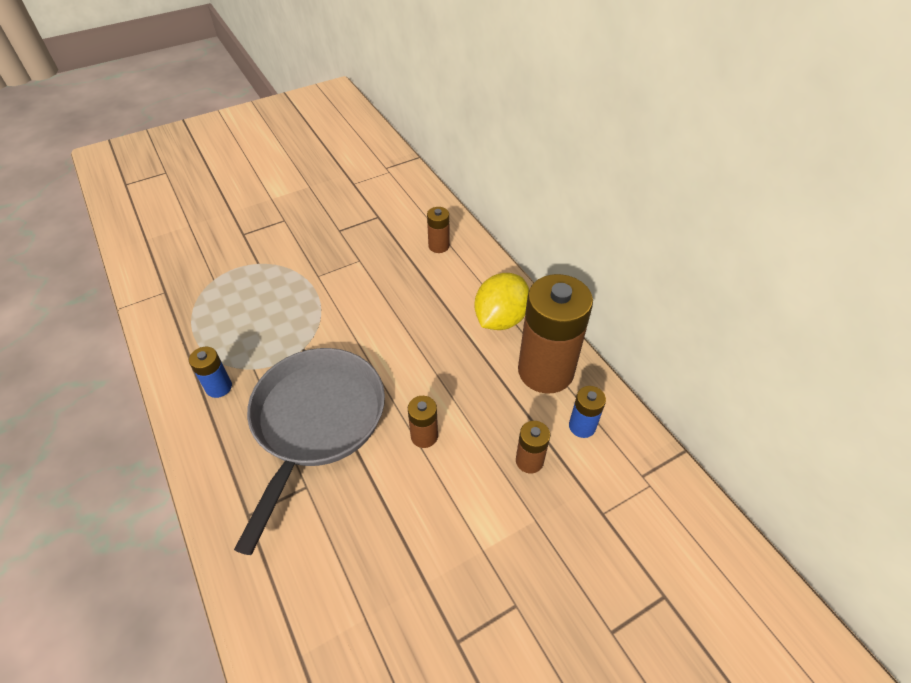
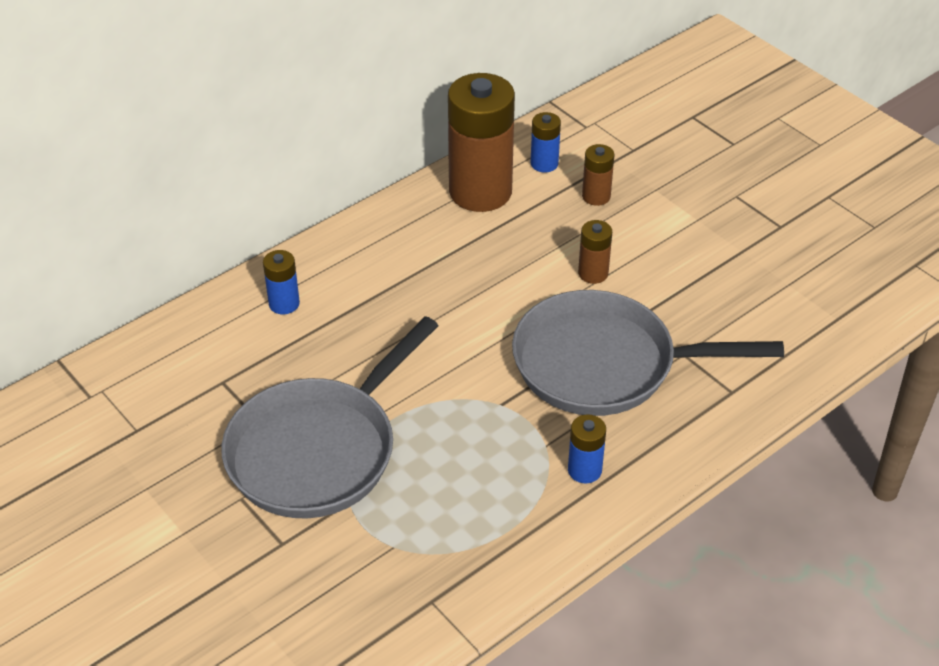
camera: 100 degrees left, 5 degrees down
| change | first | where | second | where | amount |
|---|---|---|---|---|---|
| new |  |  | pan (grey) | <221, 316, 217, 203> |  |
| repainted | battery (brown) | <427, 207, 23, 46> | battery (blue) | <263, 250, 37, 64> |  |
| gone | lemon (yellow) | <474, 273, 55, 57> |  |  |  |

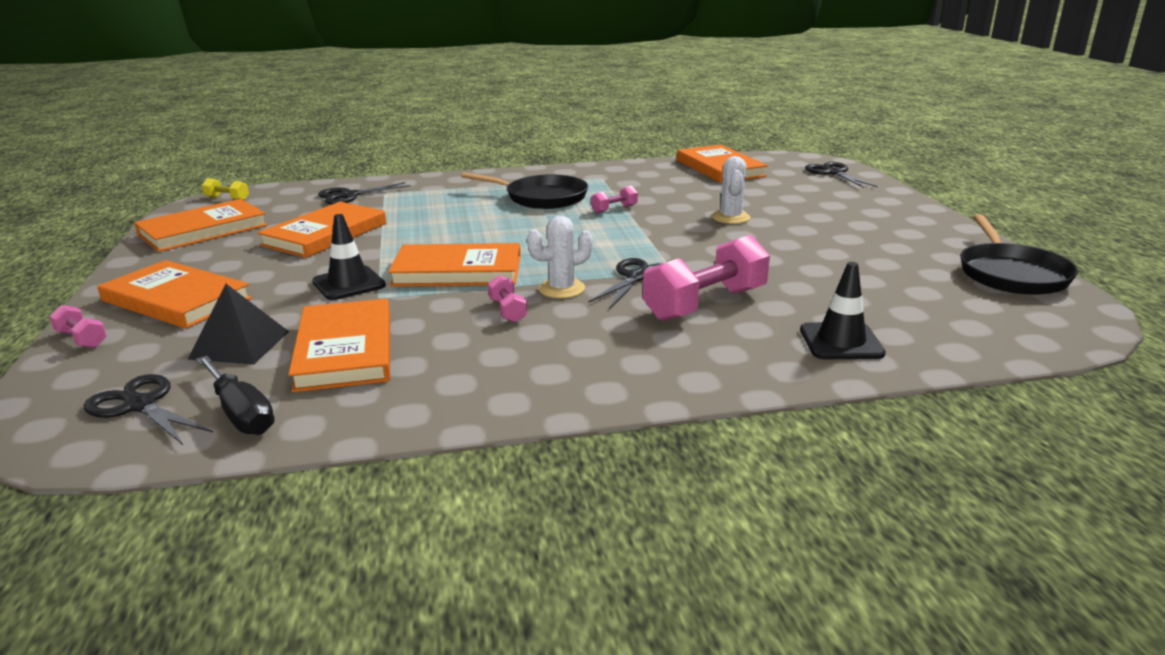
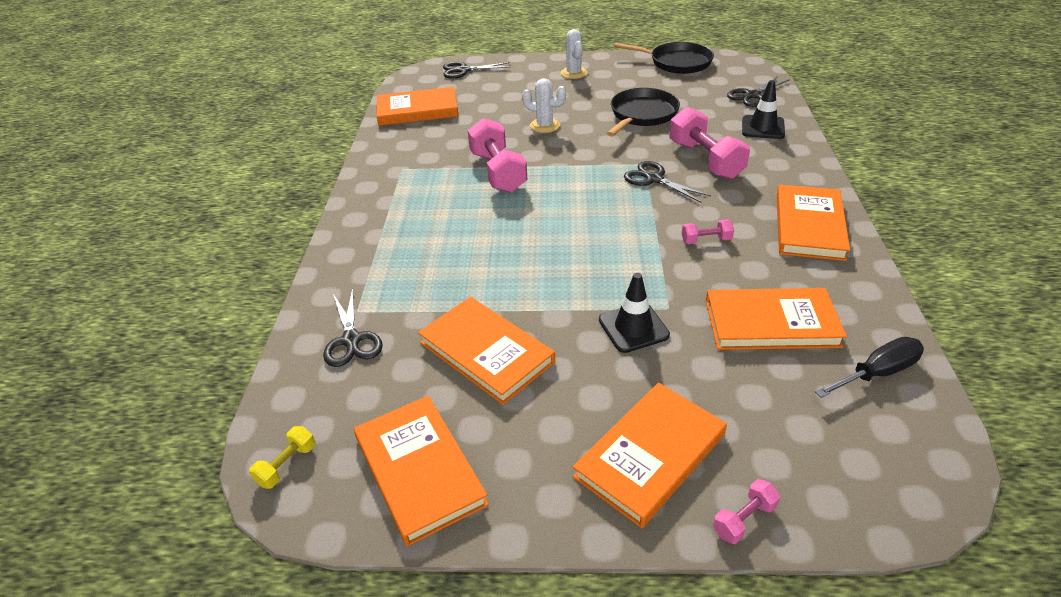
camera: 75 degrees left, 15 degrees up
| change | first | where | second | where | amount |
|---|---|---|---|---|---|
| scaled | dumbbell (pink) | <591, 186, 47, 27> |  | <468, 118, 59, 75> | x2.15 |
| shifted | cactus (white) | <527, 216, 66, 82> |  | <561, 29, 26, 50> |  |
| shifted | pan (black) | <461, 172, 127, 37> |  | <607, 88, 73, 49> |  |
| shifted | scissors (black) | <84, 374, 129, 71> |  | <727, 76, 63, 31> |  |
| shifted | book (orange) | <388, 243, 133, 44> |  | <776, 185, 74, 76> |  |
| gone | pyramid (black) | <188, 284, 101, 80> |  |  |  |

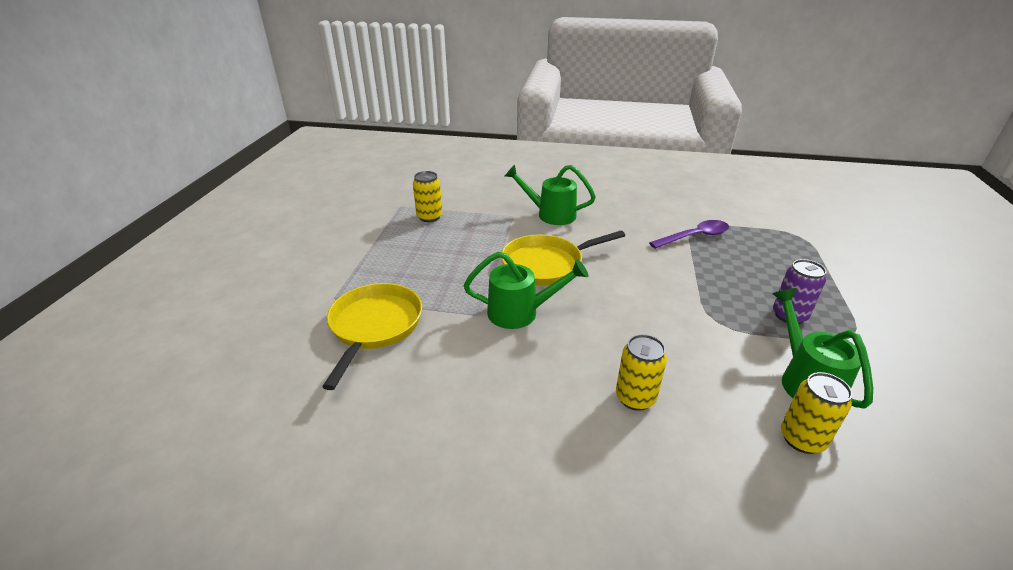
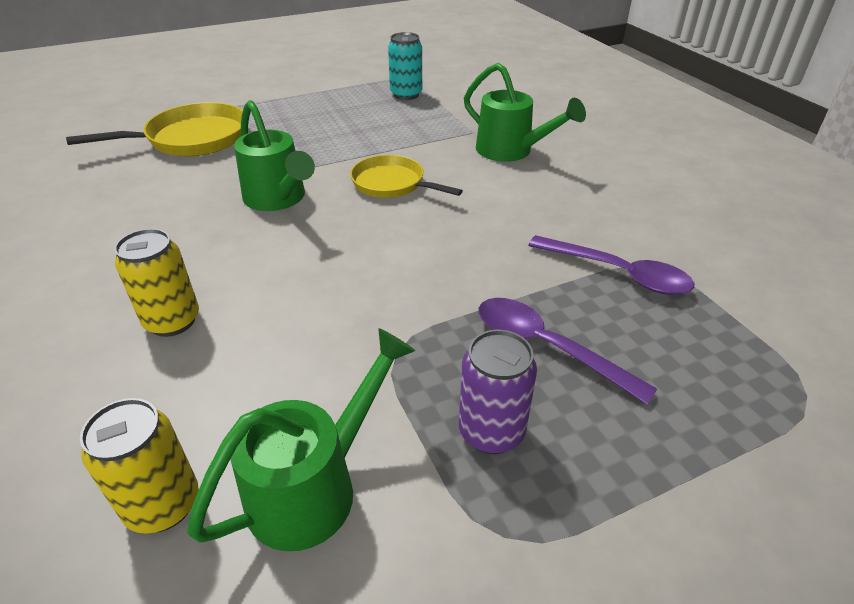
camera: 55 degrees right, 5 degrees up
| change | first | where | second | where | amount |
|---|---|---|---|---|---|
| scaled | pan (yellow) | <501, 231, 124, 55> |  | <350, 155, 113, 43> | x0.66 |
| repainted | can (yellow) | <413, 171, 29, 51> | can (turquoise) | <388, 32, 34, 68> |  |
| rotated | watering can (green) | <505, 165, 91, 60> |  | <464, 63, 122, 99> | 150 degrees clockwise |
| new |  |  | spoon (purple) | <479, 298, 178, 106> |  |

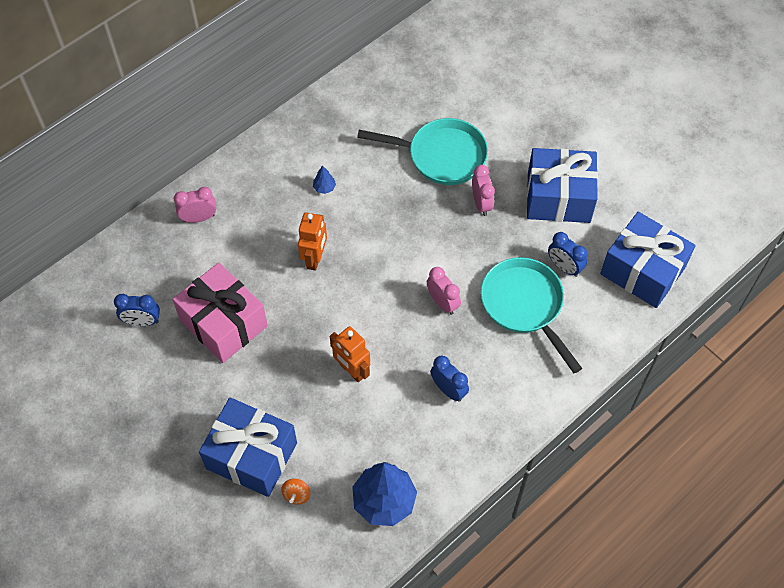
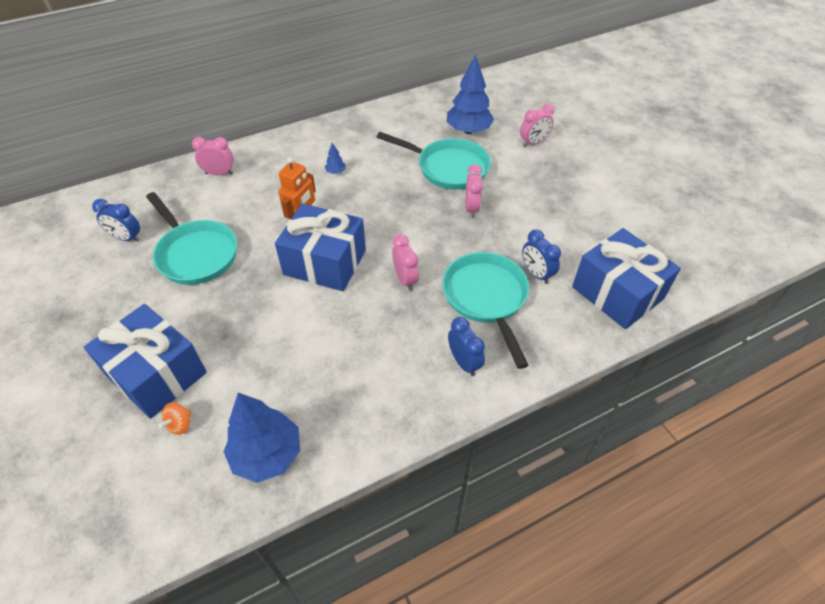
camera: 15 degrees right, 10 degrees down
| change | first | where | second | where | amount |
|---|---|---|---|---|---|
| swapped | gift (pink) | <173, 263, 95, 100> | pan (turquoise) | <146, 192, 91, 93> |  |
| shifted | gift (blue) | <527, 148, 71, 75> |  | <275, 203, 91, 88> |  |
| new |  |  | tree (blue) | <447, 55, 47, 79> |  |
| shifted | clock (blue) | <430, 356, 39, 46> |  | <448, 317, 37, 59> |  |
| new |  |  | clock (pink) | <520, 104, 34, 43> |  |
| gone | robot (orange) | <330, 326, 40, 56> |  |  |  |

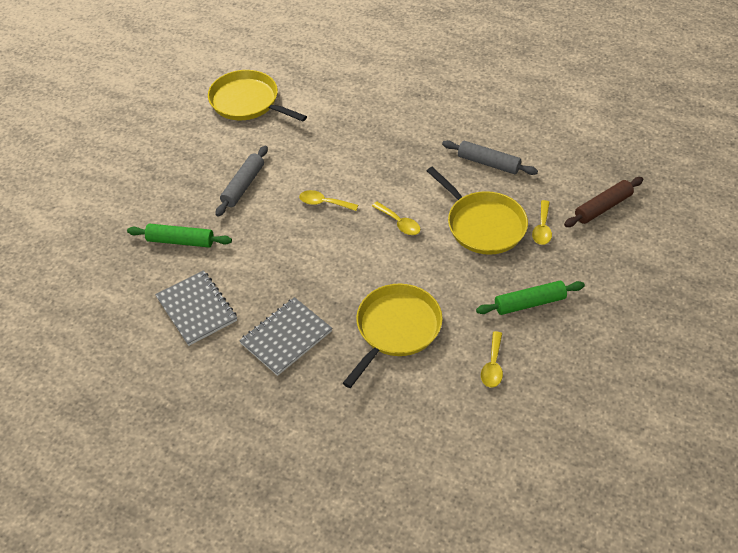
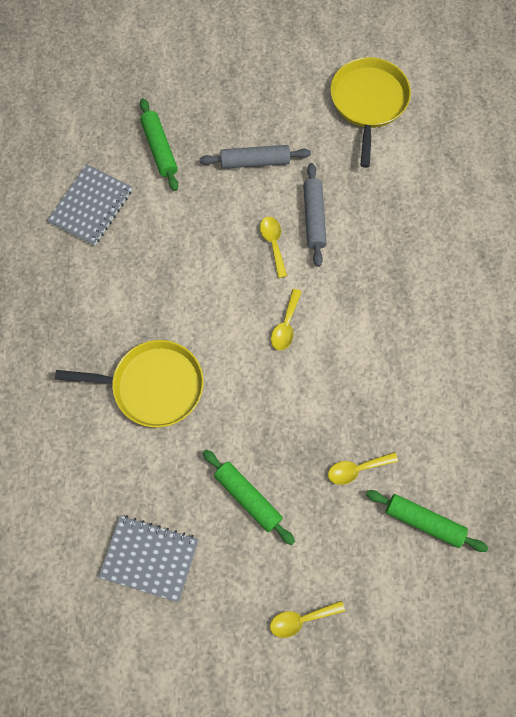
camera: 60 degrees right, 20 degrees up
| change | first | where | second | where | amount |
|---|---|---|---|---|---|
| shifted | notebook (grey) | <239, 297, 93, 79> |  | <98, 515, 101, 87> |  |
| shifted | spoon (yellow) | <481, 331, 22, 57> |  | <270, 601, 75, 37> |  |
| shifted | rolling pin (grey) | <442, 140, 96, 35> |  | <303, 163, 24, 104> |  |
| repainted | rolling pin (brown) | <564, 177, 79, 50> | rolling pin (green) | <366, 490, 122, 62> |  |
| gone | pan (yellow) | <427, 167, 101, 88> |  |  |  |

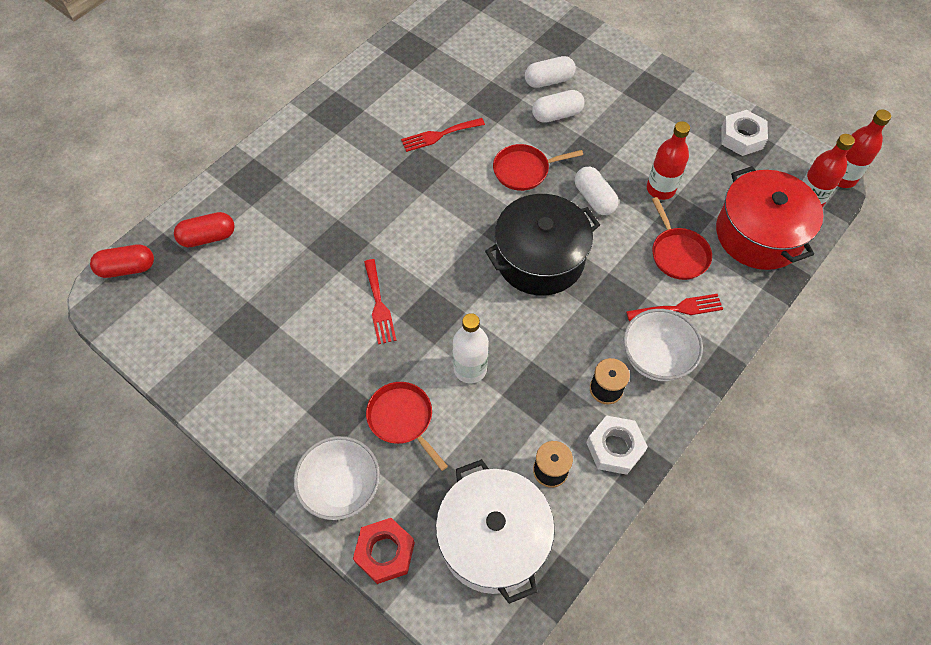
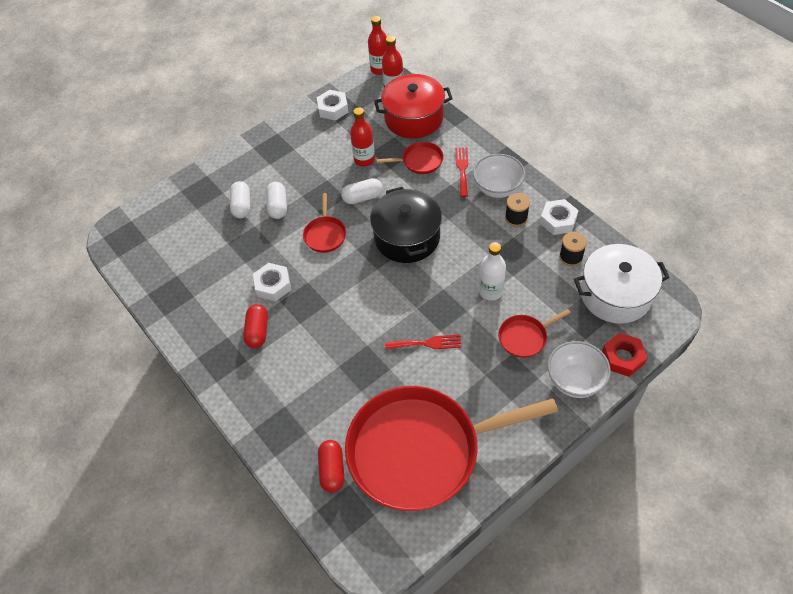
camera: 75 degrees left, 5 degrees down
| change | first | where | second | where | amount |
|---|---|---|---|---|---|
| shifted | capsule (red) | <90, 244, 64, 34> |  | <243, 304, 25, 44> |  |
| swapped | fork (red) | <401, 118, 84, 34> | nut (white) | <253, 263, 38, 38> |  |
| new |  |  | pan (red) | <345, 386, 213, 125> |  |

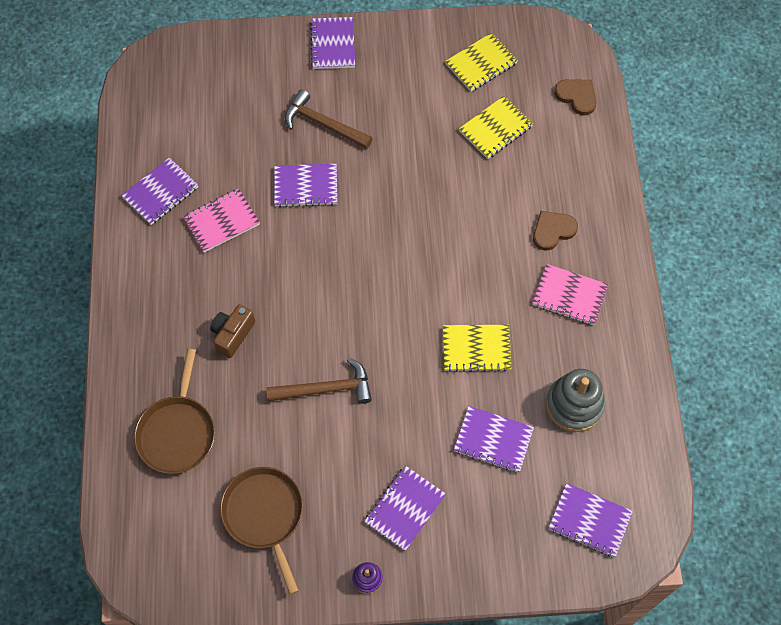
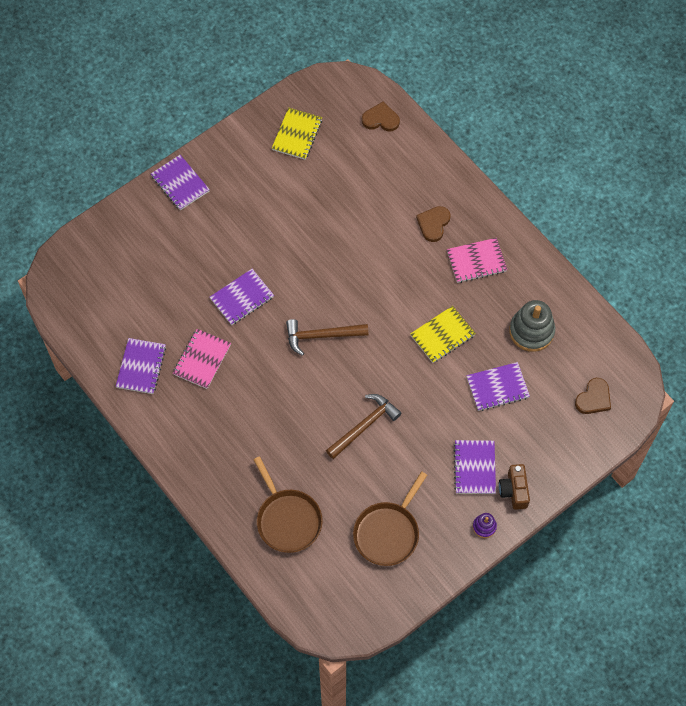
camera: 35 degrees left, 0 degrees up
| change | first | where | second | where | amount |
|---|---|---|---|---|---|
| shifted | hammer (brown) | <285, 89, 88, 60> |  | <286, 319, 82, 37> |  |
| rotated | pan (brown) | <220, 467, 83, 128> |  | <353, 471, 74, 95> | 90 degrees counterclockwise |
| shifted | camera (brown) | <210, 304, 45, 54> |  | <499, 464, 31, 46> |  |
| swapped | notebook (purple) | <549, 483, 84, 74> | heart (brown) | <575, 378, 36, 36> |  |
| gone | notebook (yellow) | <459, 96, 74, 63> |  |  |  |

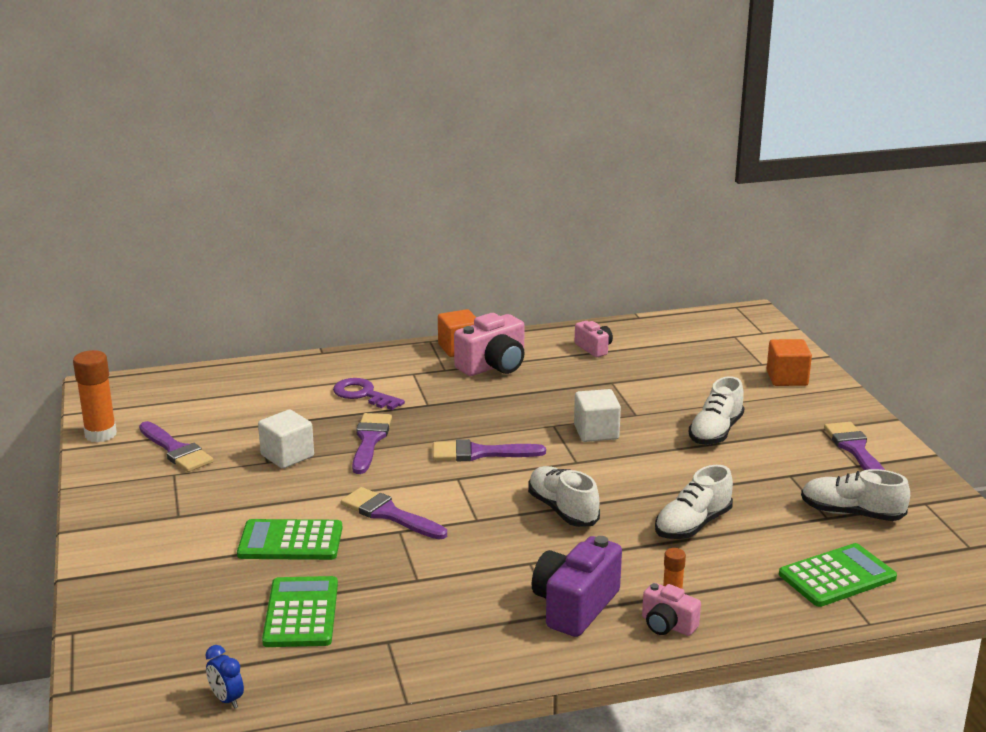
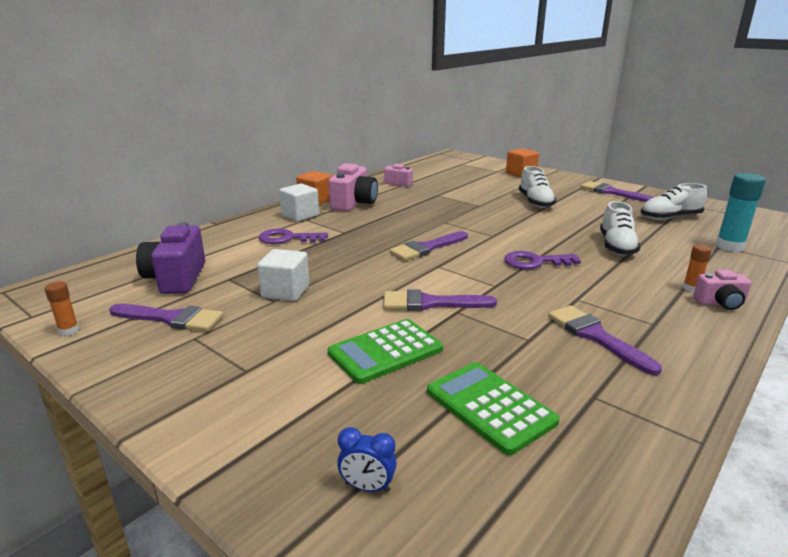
camera: 35 degrees left, 0 degrees up
| change | first | where | second | where | amount |
|---|---|---|---|---|---|
| scaled | glue stick (orange) | <73, 350, 44, 92> |  | <44, 281, 35, 55> | x0.53 |
| shifted | camera (purple) | <532, 536, 90, 101> |  | <136, 222, 69, 72> |  |
| shifted | cube (white) | <574, 389, 47, 53> |  | <279, 184, 40, 38> |  |
| shifted | clock (blue) | <205, 645, 39, 64> |  | <337, 427, 60, 65> |  |
| swapped | shoe (white) | <528, 466, 72, 61> | key (purple) | <504, 251, 77, 18> |  |
| shifted | brush (purple) | <352, 413, 40, 61> |  | <548, 305, 114, 70> |  |
| swapped | calculator (green) | <779, 543, 118, 64> | glue stick (turquoise) | <716, 173, 50, 79> |  |

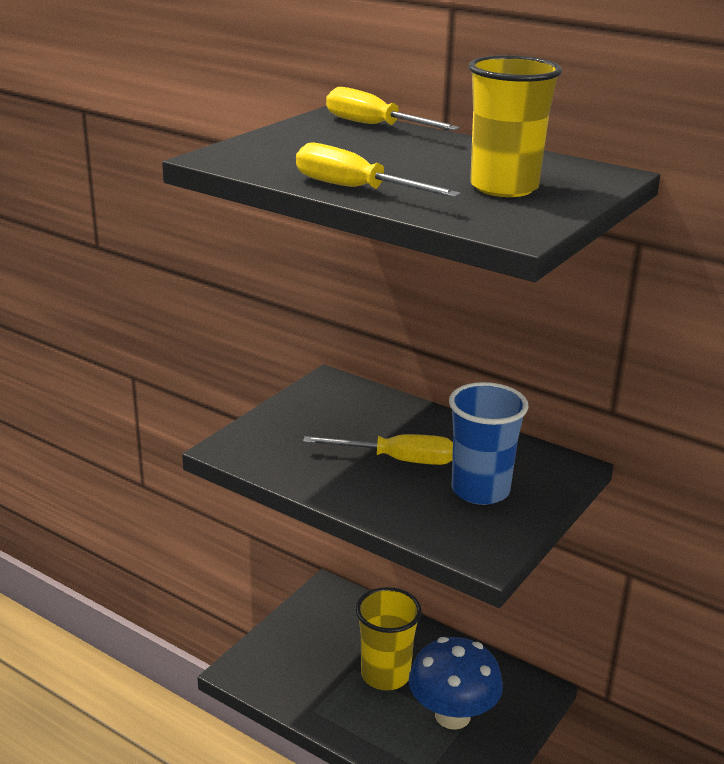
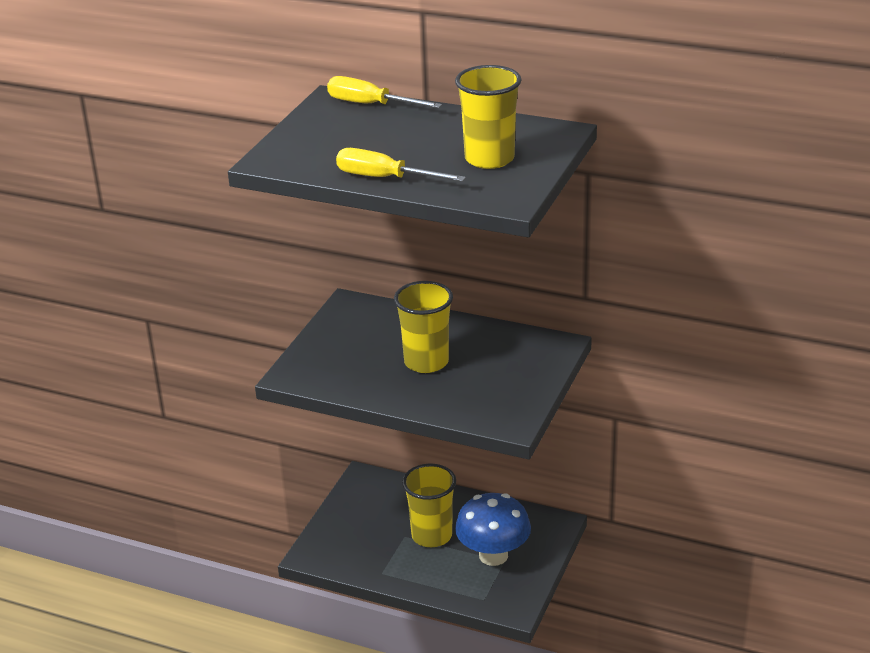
camera: 10 degrees left, 5 degrees up
| change | first | where | second | where | amount |
|---|---|---|---|---|---|
| swapped | screwdriver (yellow) | <303, 434, 150, 31> | cup (yellow) | <394, 281, 59, 92> |  |
| gone | cup (blue) | <449, 382, 80, 123> |  |  |  |

